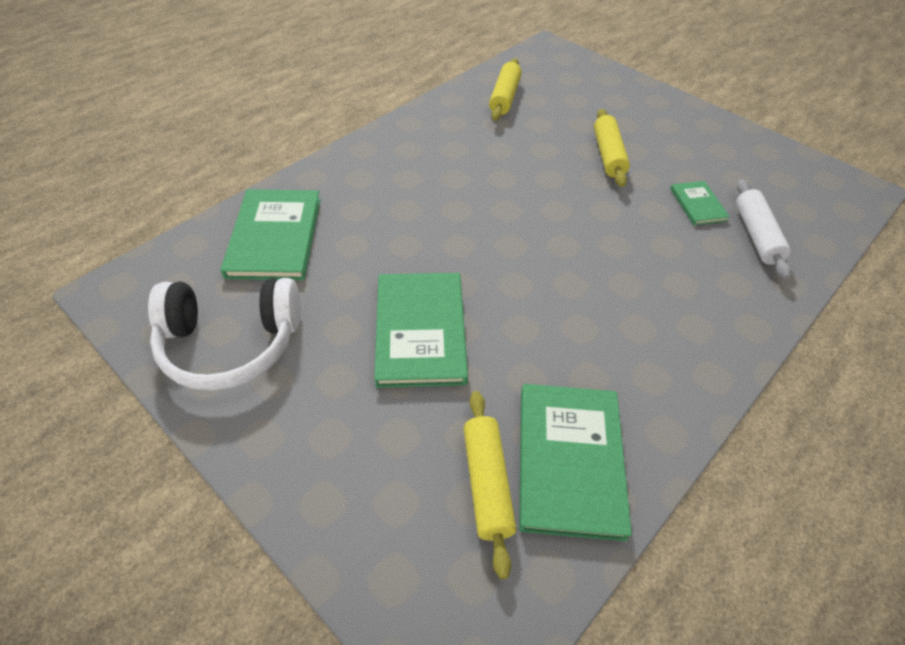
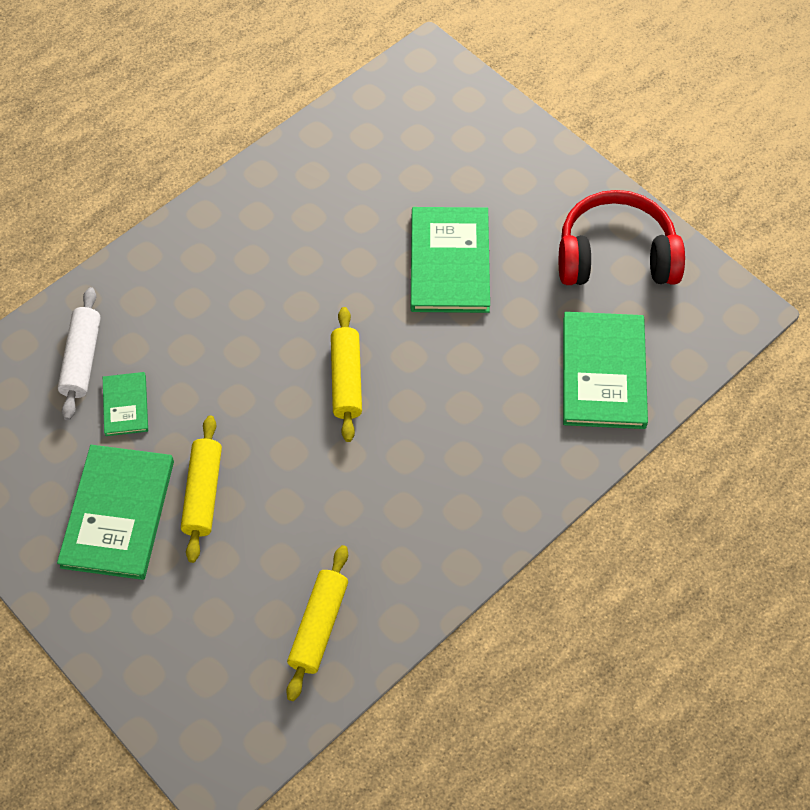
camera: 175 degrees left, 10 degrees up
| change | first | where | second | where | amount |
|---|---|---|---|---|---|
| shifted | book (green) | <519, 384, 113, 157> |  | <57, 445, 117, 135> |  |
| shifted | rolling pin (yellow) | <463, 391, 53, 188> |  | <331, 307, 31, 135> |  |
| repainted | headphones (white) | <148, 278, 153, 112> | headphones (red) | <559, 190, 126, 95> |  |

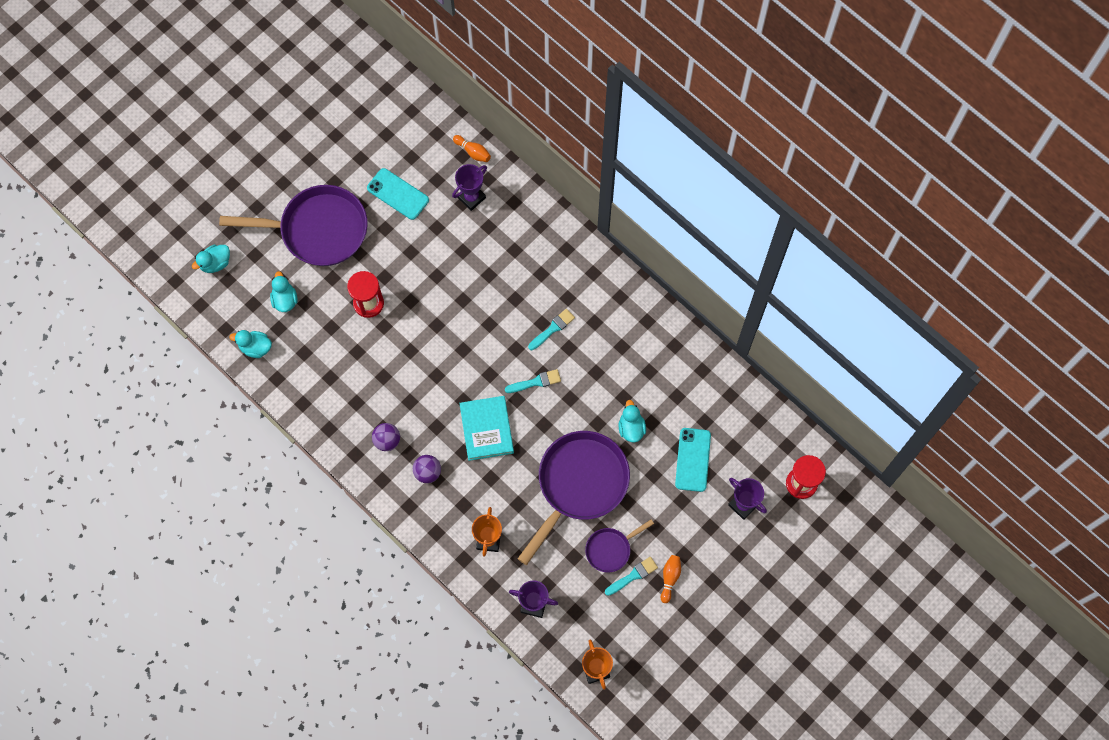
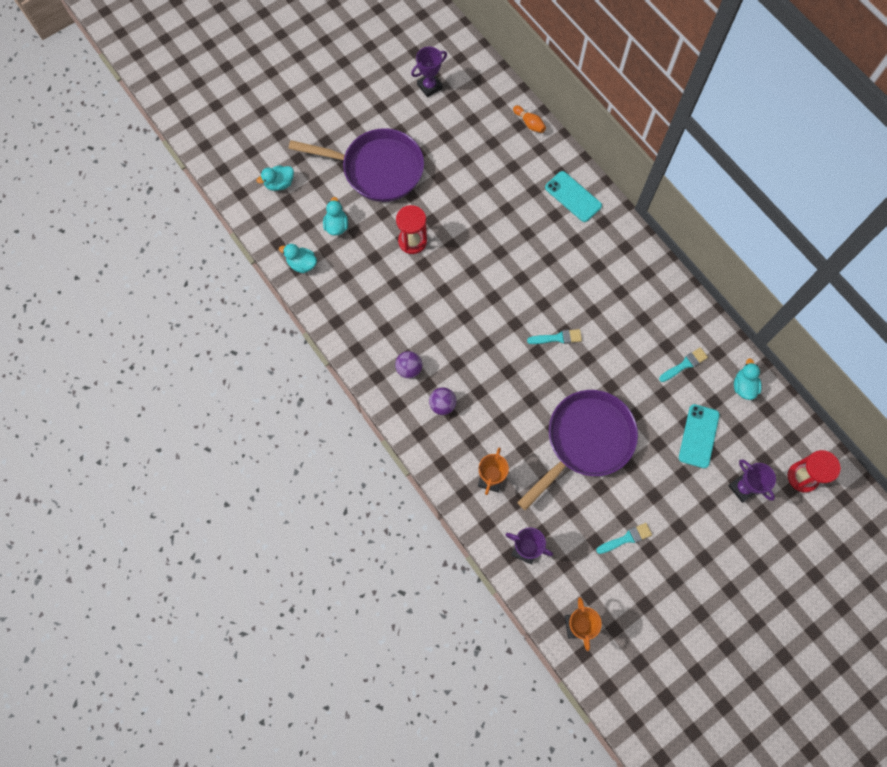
camera: 10 degrees right, 0 degrees up
| change | first | where | second | where | amount |
|---|---|---|---|---|---|
| shifted | trophy (purple) | <452, 164, 35, 47> |  | <411, 47, 36, 50> |  |
| shifted | phone (turquoise) | <367, 168, 62, 52> |  | <545, 171, 57, 51> |  |
| shifted | brush (turquoise) | <528, 309, 47, 41> |  | <659, 347, 49, 35> |  |
| shifted | duck (turquoise) | <618, 400, 28, 43> |  | <734, 358, 28, 42> |  |
| gone | book (turquoise) | <459, 396, 55, 65> |  |  |  |
| gone | pan (purple) | <585, 520, 69, 53> |  |  |  |
| gone | bowling pin (orange) | <661, 555, 20, 48> |  |  |  |

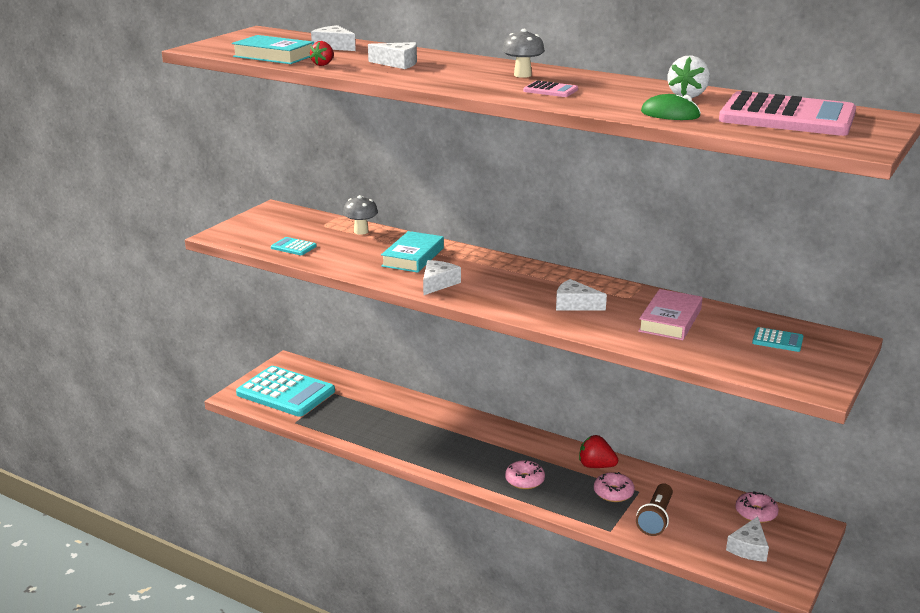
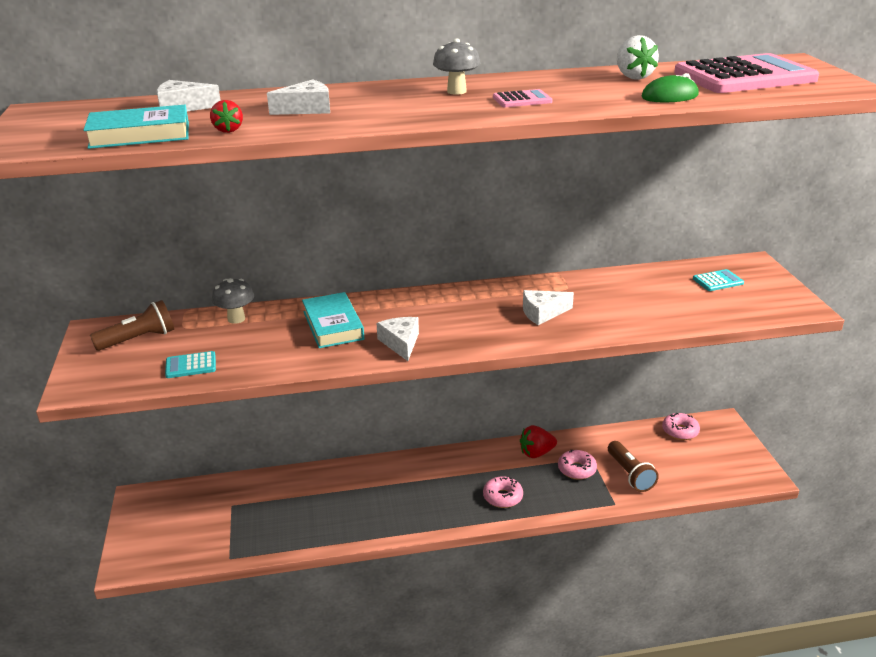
camera: 40 degrees left, 5 degrees up
| change | first | where | second | where | amount |
|---|---|---|---|---|---|
| new |  |  | flashlight (brown) | <90, 300, 84, 51> |  |
| gone | calculator (turquoise) | <236, 366, 99, 51> |  |  |  |
| gone | book (pink) | <638, 289, 64, 51> |  |  |  |
| gone | cheese (white) | <726, 517, 43, 45> |  |  |  |

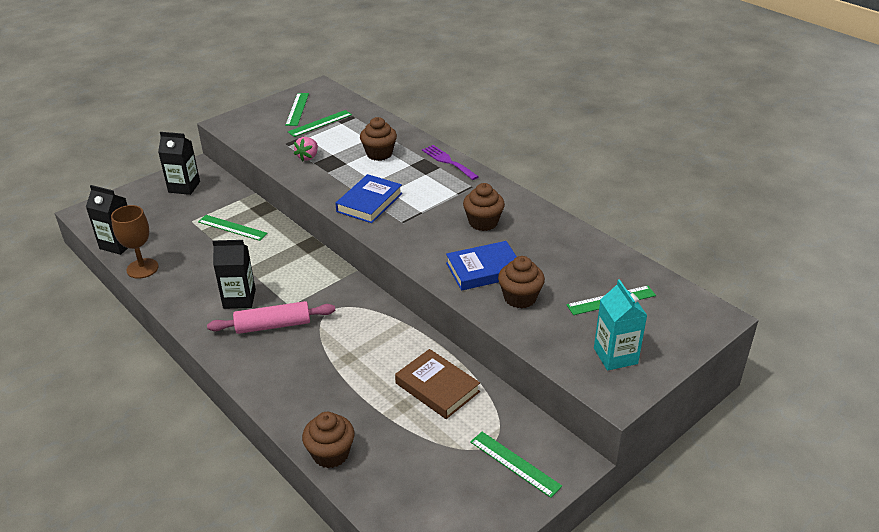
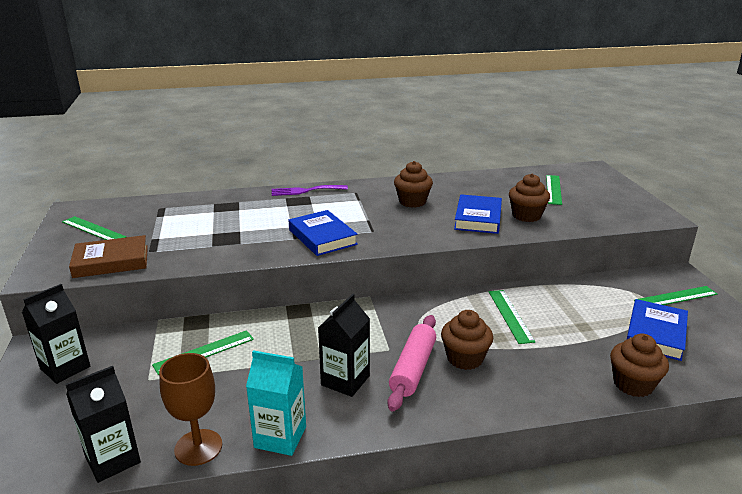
camera: 60 degrees left, 10 degrees down
| change | first | where | second | where | amount |
|---|---|---|---|---|---|
| shifted | book (brown) | <395, 349, 85, 70> |  | <69, 235, 79, 43> |  |
| shifted | carton (turquoise) | <594, 279, 54, 92> |  | <246, 350, 60, 106> |  |
| shifted | cupcake (brown) | <360, 117, 37, 44> |  | <441, 310, 52, 60> |  |
| shifted | ruler (green) | <288, 110, 64, 27> |  | <489, 290, 46, 54> |  |
| new |  |  | book (blue) | <627, 299, 61, 62> |  |
| gone | strawberry (pink) | <294, 137, 24, 24> |  |  |  |

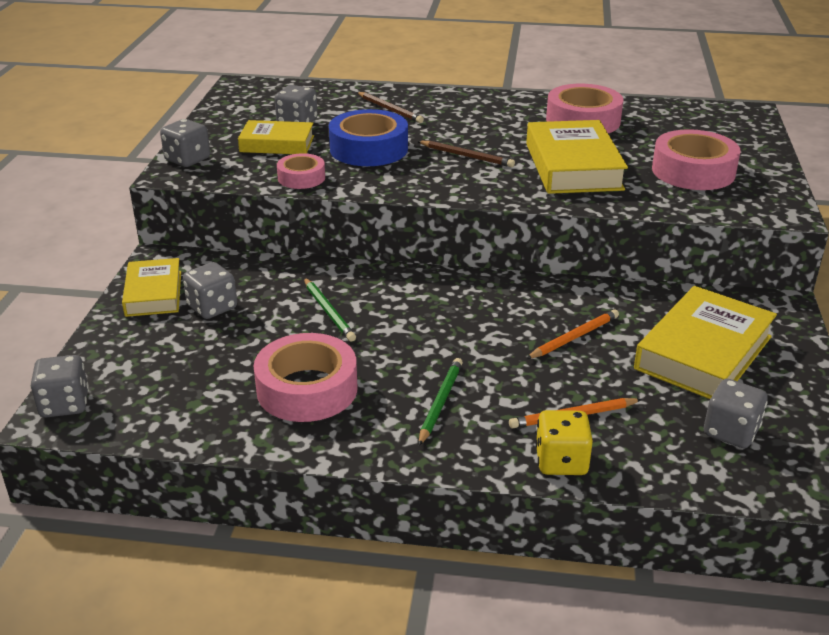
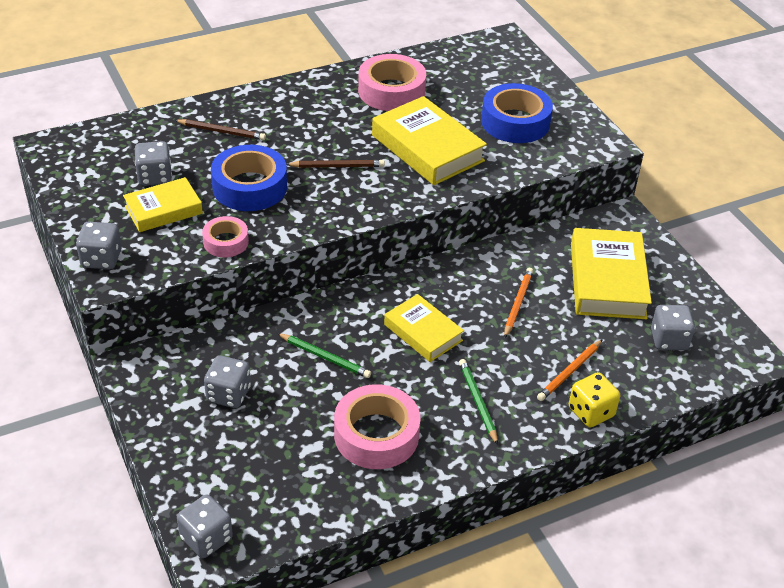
camera: 35 degrees left, 10 degrees up
| change | first | where | second | where | amount |
|---|---|---|---|---|---|
| shifted | book (yellow) | <122, 258, 59, 59> |  | <384, 294, 80, 68> |  |
| repainted | tape (pink) | <652, 129, 89, 61> | tape (blue) | <481, 83, 72, 60> |  |

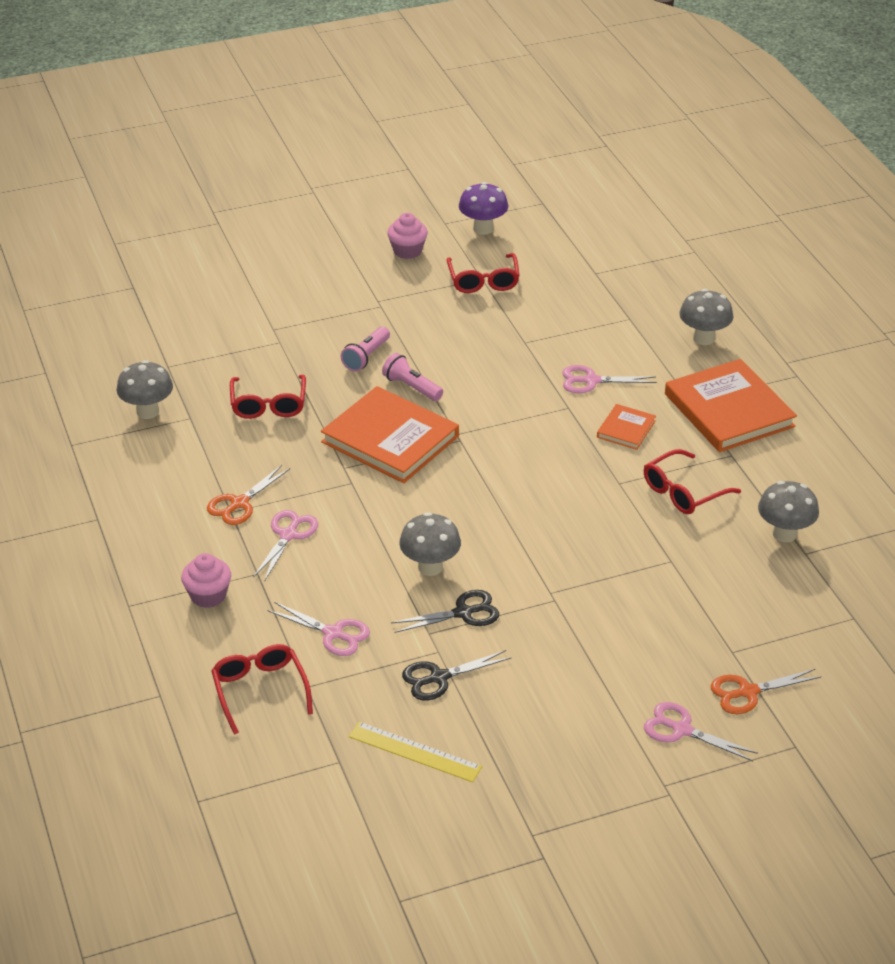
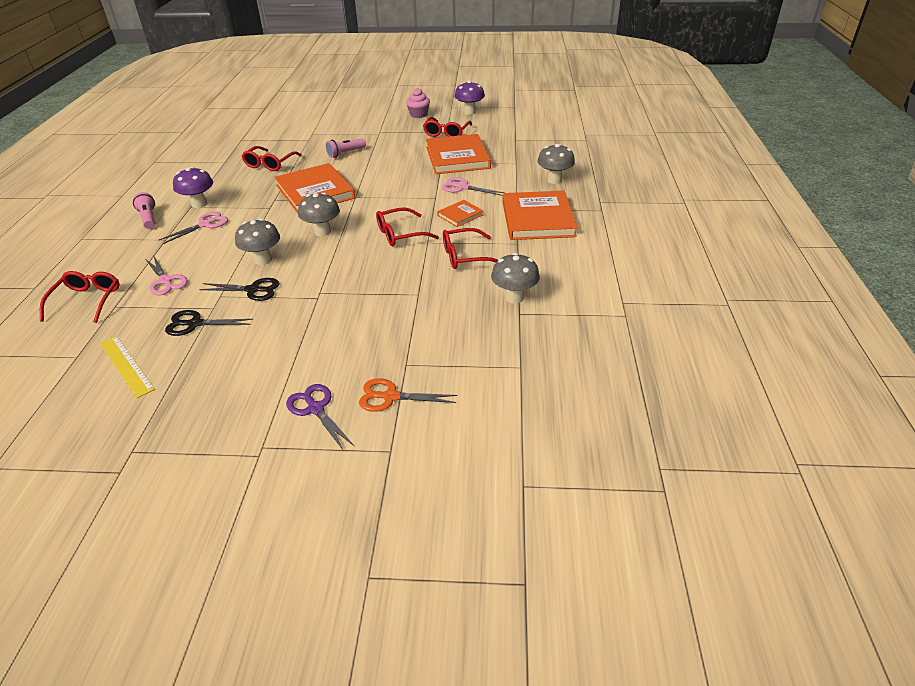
camera: 25 degrees right, 0 degrees up
| change | first | where | second | where | amount |
|---|---|---|---|---|---|
| shifted | flashlight (pink) | <382, 353, 61, 48> |  | <133, 192, 22, 37> |  |
| swapped | scissors (orange) | <207, 465, 83, 60> | mushroom (purple) | <173, 167, 40, 41> |  |
| repainted | scissors (pink) | <644, 702, 114, 59> | scissors (purple) | <286, 384, 69, 67> |  |
| shifted | mushroom (grey) | <116, 360, 57, 59> |  | <298, 193, 42, 43> |  |
| new |  |  | glasses (red) | <376, 207, 63, 39> |  |
| new |  |  | book (orange) | <426, 134, 65, 40> |  |
| gone | cupcake (pink) | <181, 553, 50, 55> |  |  |  |

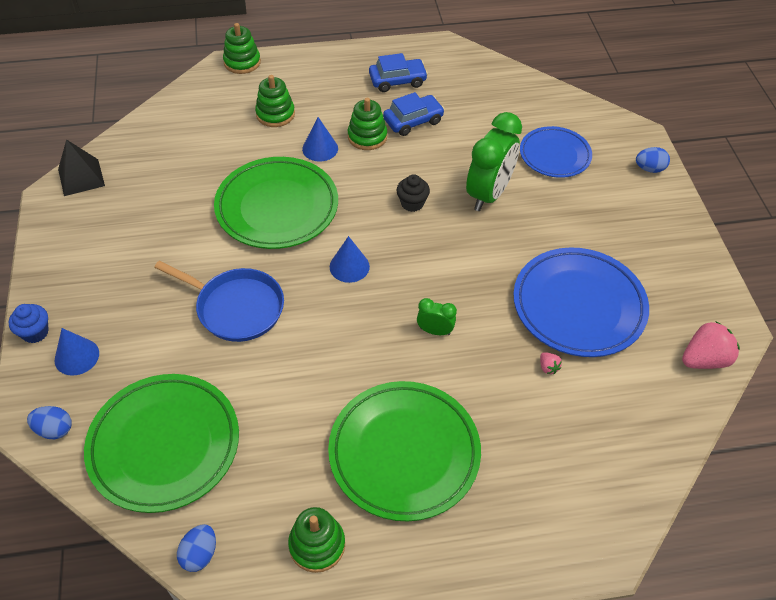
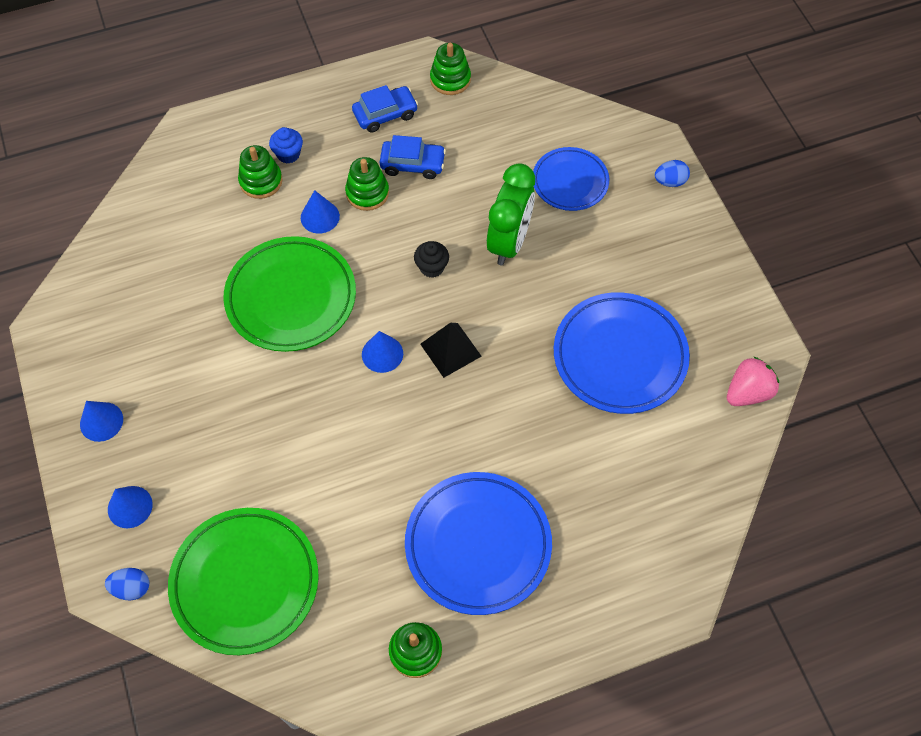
camera: 10 degrees left, 10 degrees up
| change | first | where | second | where | amount |
|---|---|---|---|---|---|
| new |  |  | cone (blue) | <80, 401, 43, 41> |  |
| shifted | cupcake (blue) | <9, 304, 40, 39> |  | <269, 127, 34, 37> |  |
| rotated | car (blue) | <383, 92, 62, 44> |  | <380, 135, 66, 44> | 45 degrees clockwise |
| repainted | plate (green) | <328, 381, 153, 140> | plate (blue) | <405, 472, 147, 143> |  |
| shifted | pyramid (black) | <58, 139, 47, 57> |  | <420, 323, 62, 55> |  |
| shifted | stacking toy (green) | <223, 23, 38, 51> |  | <430, 43, 41, 52> |  |
| gone | pan (blue) | <154, 261, 130, 81> |  |  |  |
| gone | egg (blue) | <177, 524, 39, 48> |  |  |  |
| gone | clock (green) | <417, 298, 40, 37> |  |  |  |
| gone | strawberry (pink) | <540, 352, 22, 22> |  |  |  |

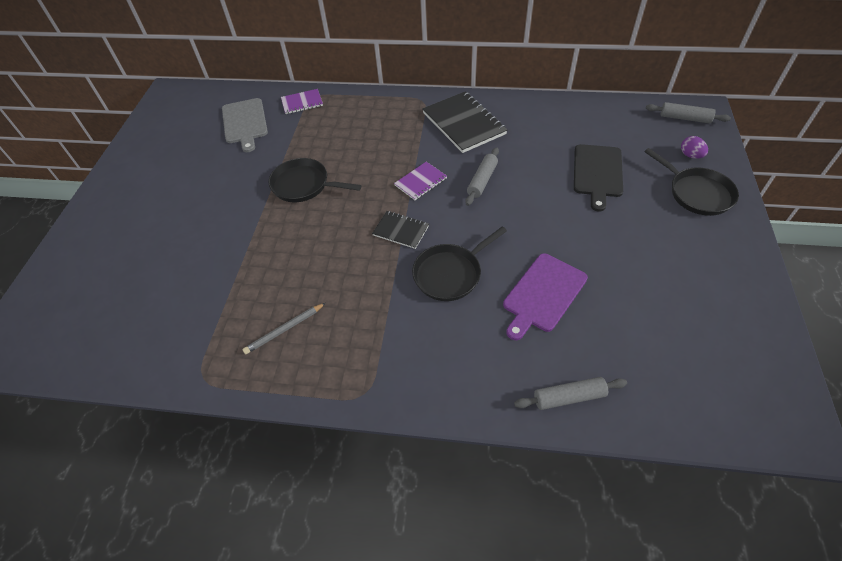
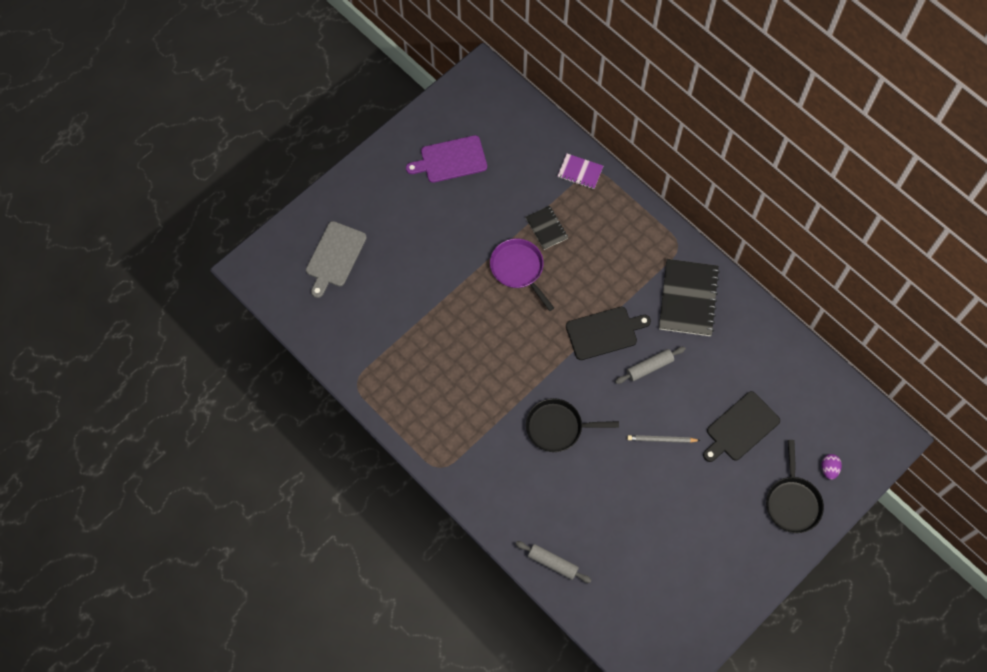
camera: 35 degrees right, 15 degrees up
| change | first | where | second | where | amount |
|---|---|---|---|---|---|
| shifted | cutting board (grey) | <222, 98, 46, 54> |  | <306, 221, 61, 77> |  |
| shifted | cutting board (purple) | <503, 253, 85, 87> |  | <406, 135, 81, 48> |  |
| repainted | pan (black) | <269, 158, 92, 44> | pan (purple) | <490, 238, 64, 73> |  |
| shifted | notebook (black) | <372, 211, 57, 38> |  | <526, 206, 42, 44> |  |
| swapped | notebook (purple) | <394, 162, 53, 38> | cutting board (black) | <566, 307, 85, 53> |  |
| shifted | pencil (grey) | <243, 303, 83, 51> |  | <627, 435, 74, 8> |  |
| gone | rolling pin (grey) | <646, 102, 85, 21> |  |  |  |

